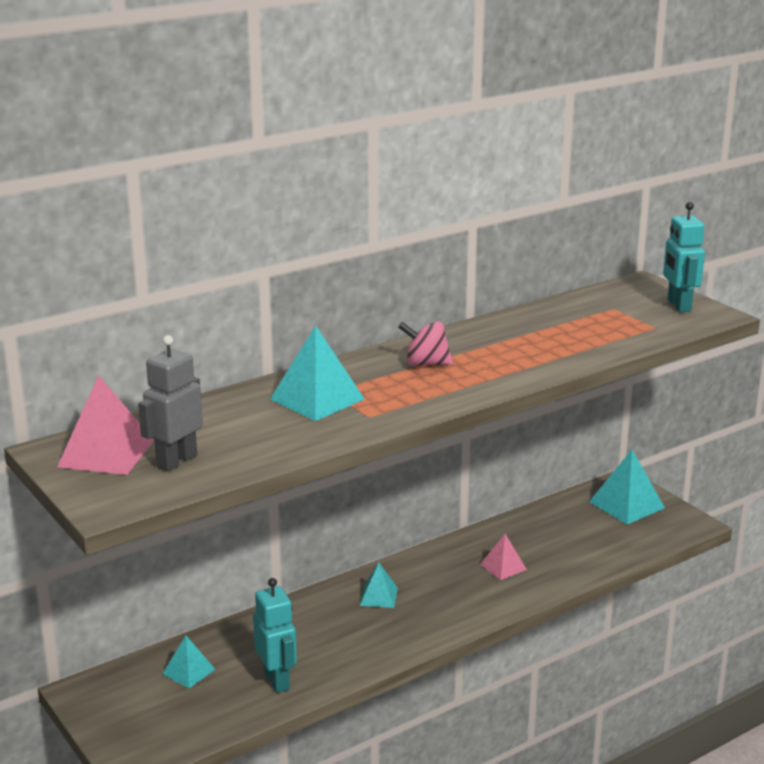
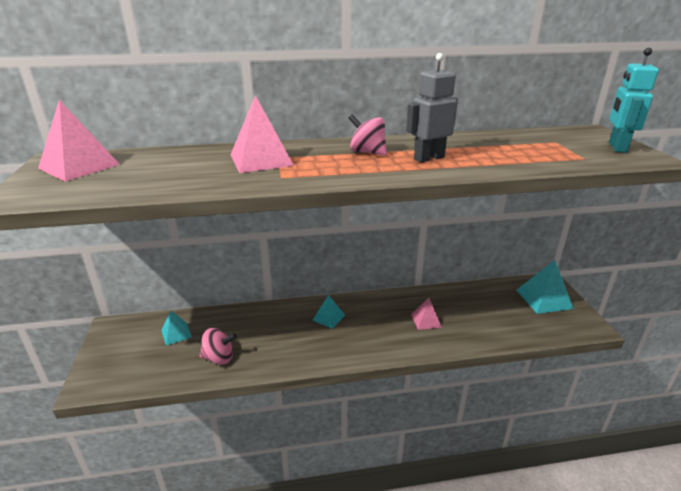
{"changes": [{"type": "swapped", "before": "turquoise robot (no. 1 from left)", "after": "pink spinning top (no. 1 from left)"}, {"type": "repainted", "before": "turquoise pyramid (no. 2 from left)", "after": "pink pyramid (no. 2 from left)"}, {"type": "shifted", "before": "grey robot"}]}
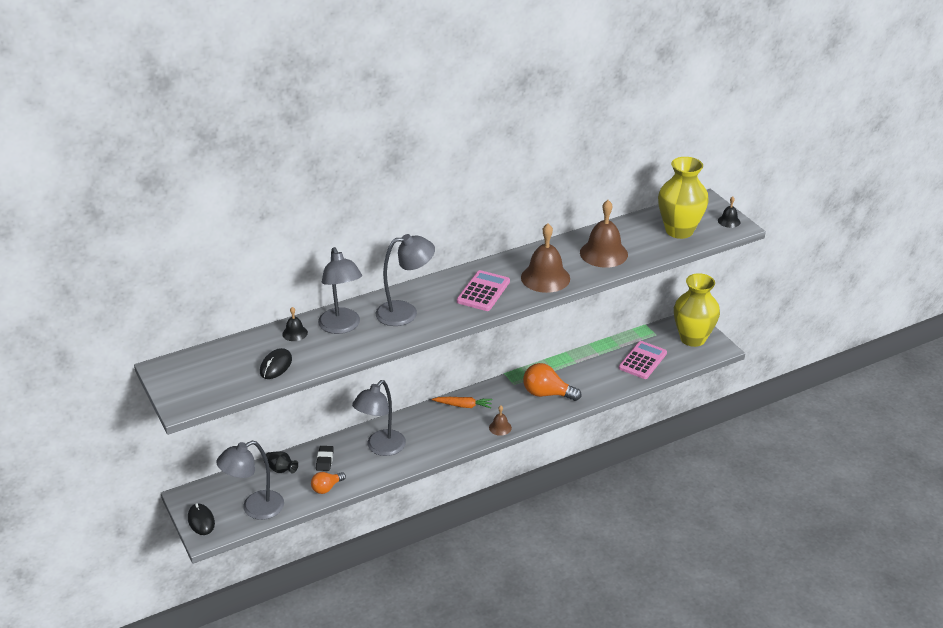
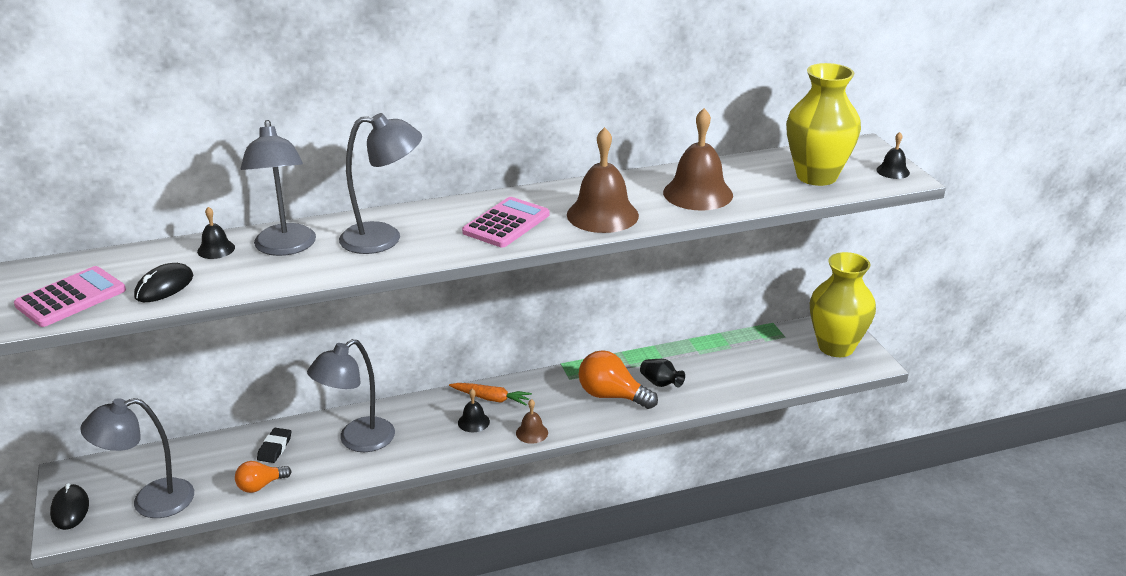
{"changes": [{"type": "shifted", "before": "pink calculator (no. 2 from left in the first image)", "after": "pink calculator (no. 1 from left)"}, {"type": "new", "after": "black bell (no. 2 from left)"}, {"type": "shifted", "before": "black vase"}]}
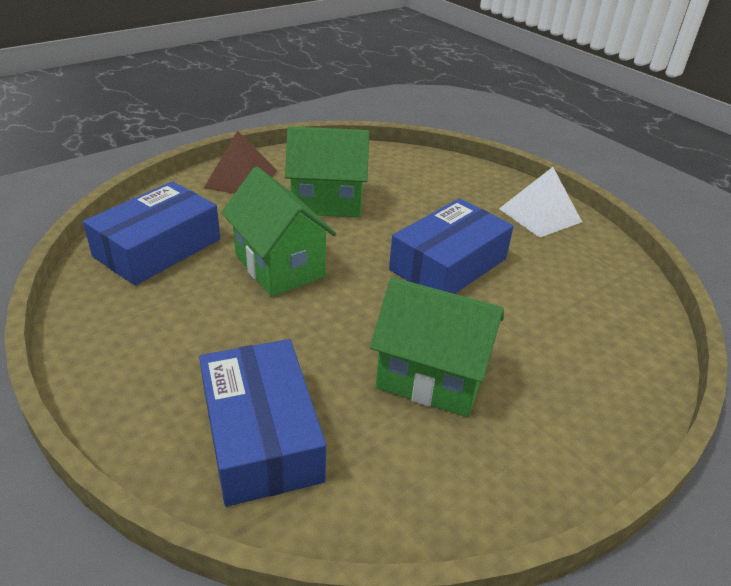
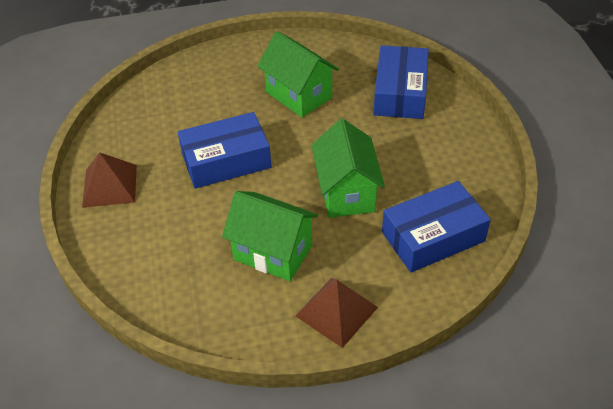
{"changes": [{"type": "repainted", "before": "white pyramid", "after": "brown pyramid (no. 1 from left)"}]}
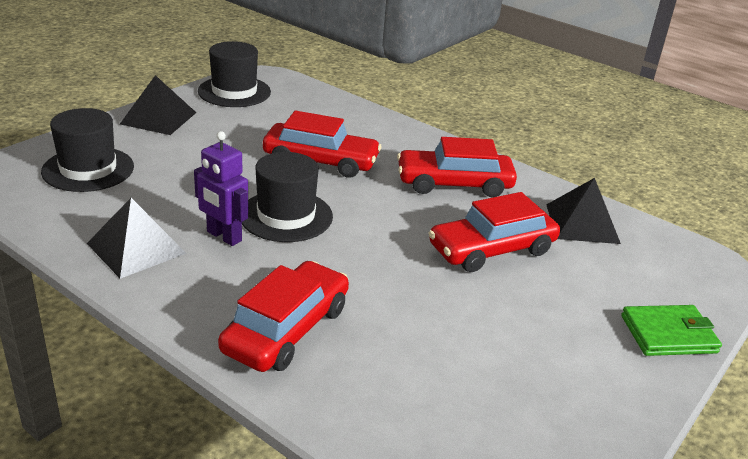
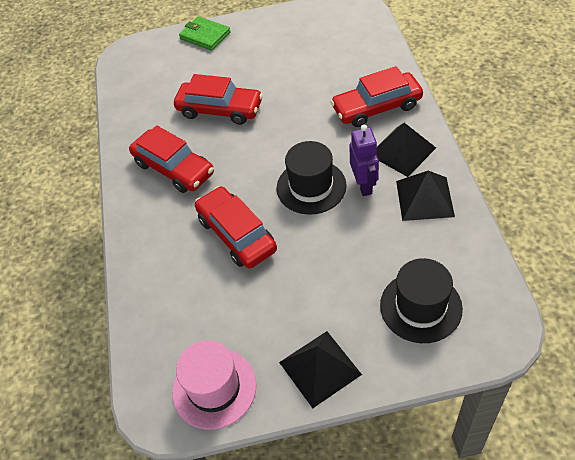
{"changes": [{"type": "repainted", "before": "black hat (no. 2 from left)", "after": "pink hat"}, {"type": "shifted", "before": "black pyramid (no. 3 from left in the first image)", "after": "black pyramid (no. 2 from left)"}]}
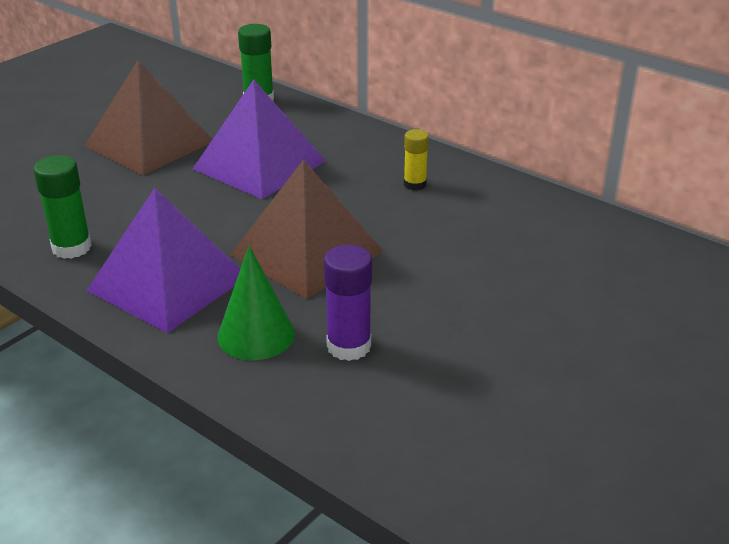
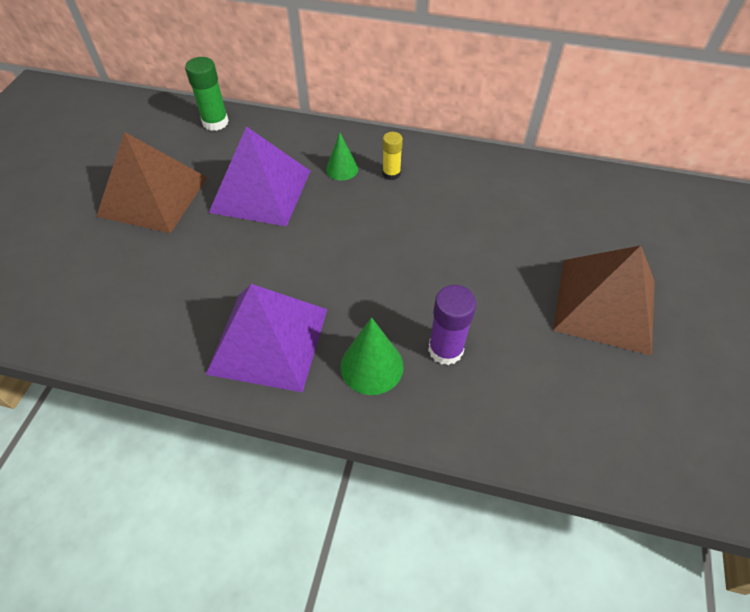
{"changes": [{"type": "new", "after": "green cone (no. 1 from left)"}, {"type": "shifted", "before": "brown pyramid (no. 2 from left)"}, {"type": "gone", "before": "green glue stick (no. 1 from left)"}]}
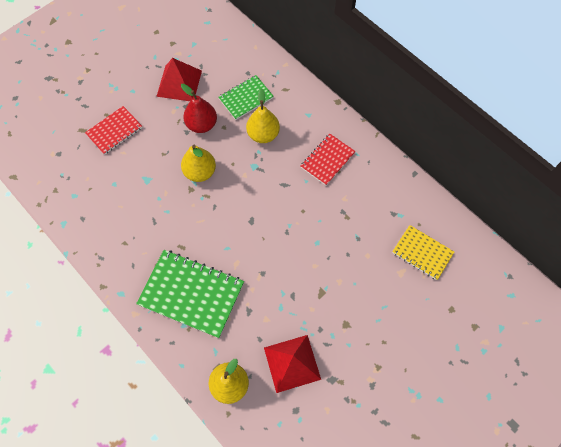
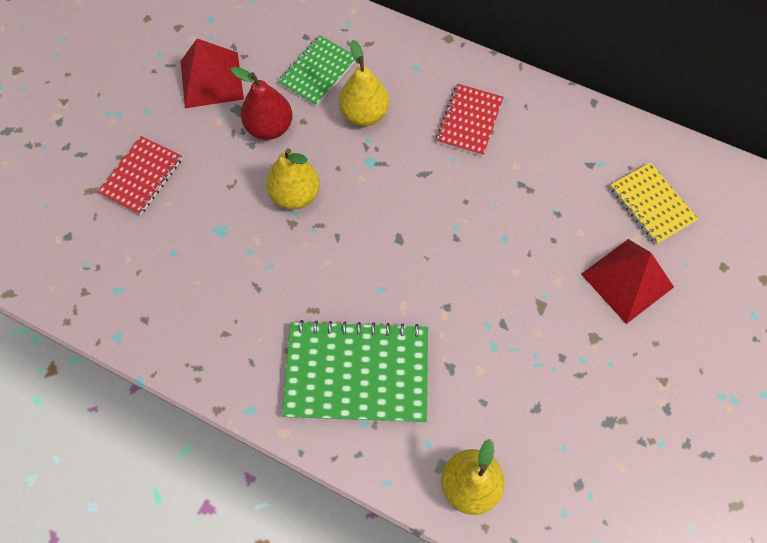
{"changes": [{"type": "shifted", "before": "red pyramid (no. 2 from left)"}, {"type": "rotated", "before": "yellow notebook", "turn": 45}]}
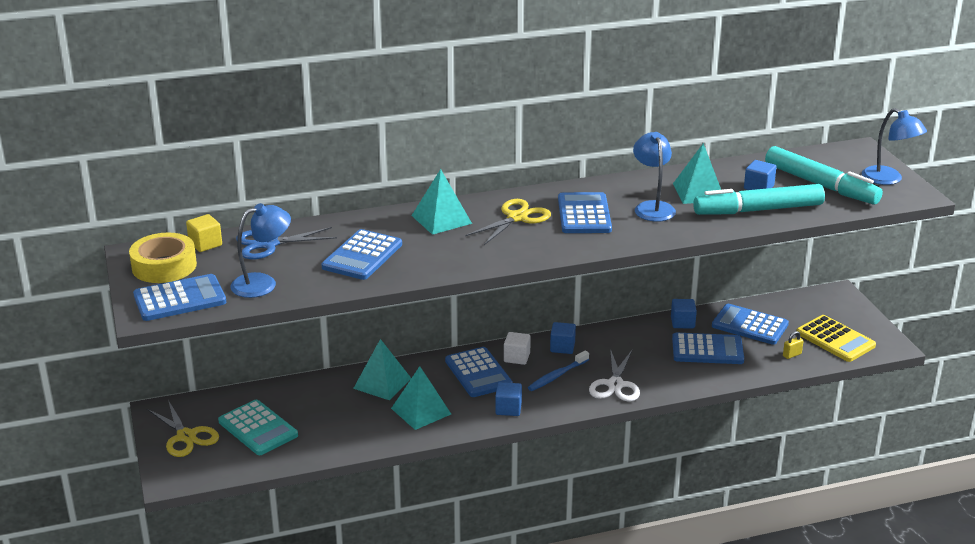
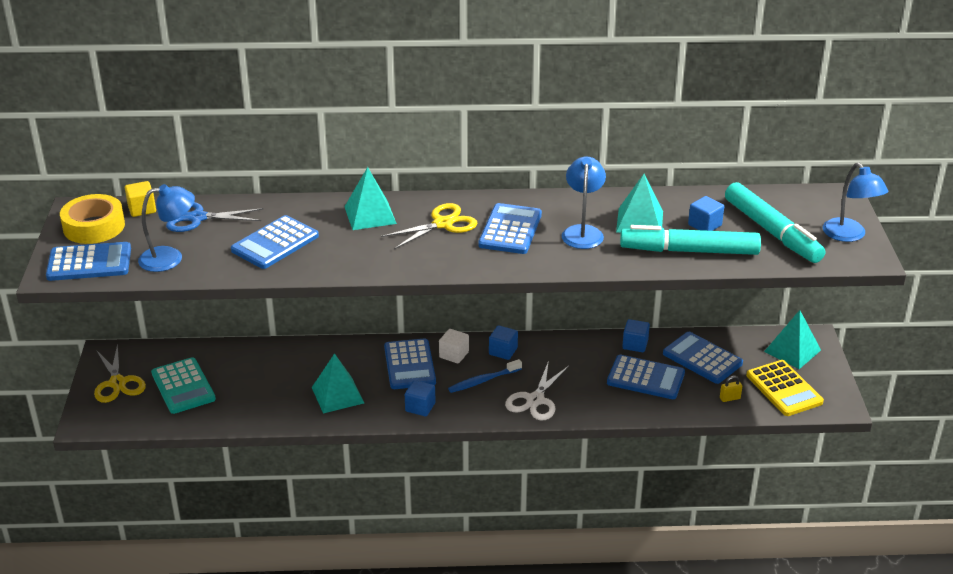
{"changes": [{"type": "shifted", "before": "turquoise pyramid (no. 1 from left in the first image)", "after": "turquoise pyramid (no. 4 from left)"}]}
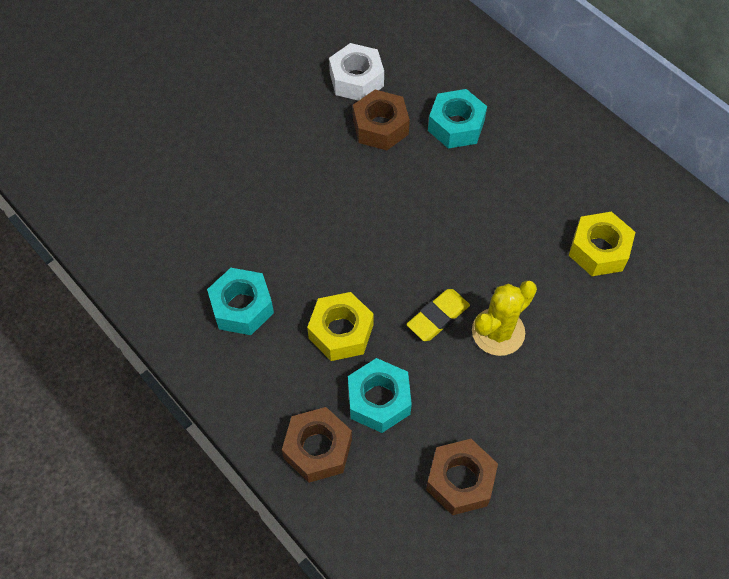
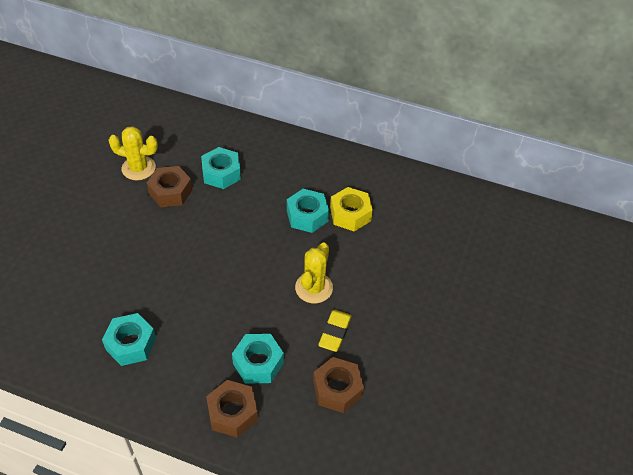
{"changes": [{"type": "swapped", "before": "white nut", "after": "yellow cactus (no. 1 from left)"}, {"type": "new", "after": "turquoise nut (no. 4 from left)"}, {"type": "shifted", "before": "yellow eraser"}, {"type": "gone", "before": "yellow nut (no. 1 from left)"}]}
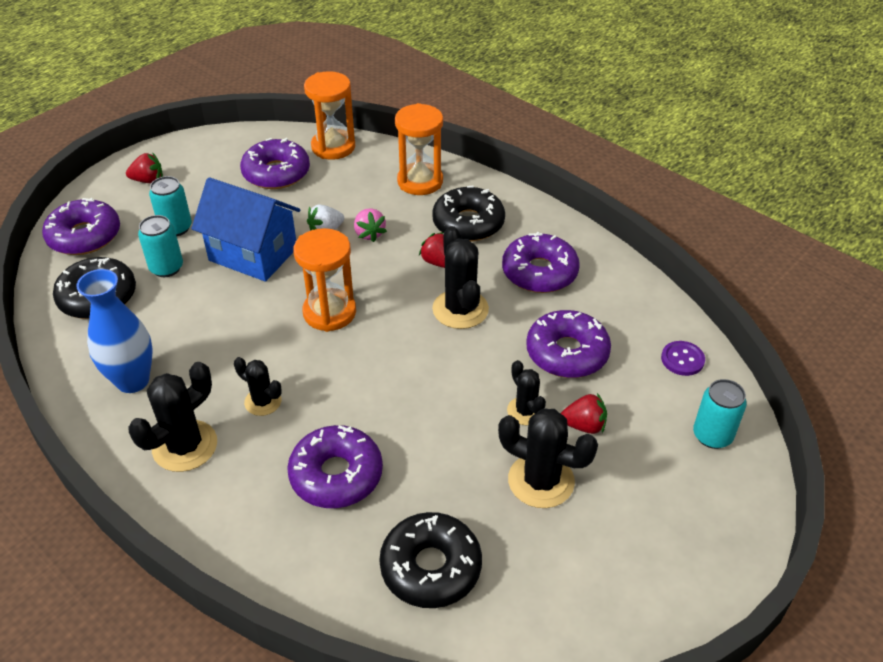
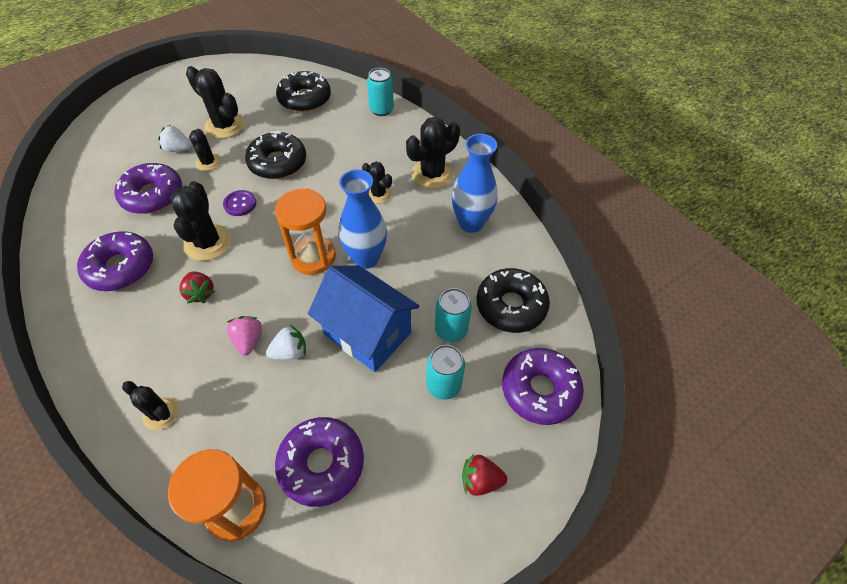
{"changes": [{"type": "swapped", "before": "orange hourglass (no. 3 from left)", "after": "black cactus (no. 1 from left)"}, {"type": "repainted", "before": "red strawberry (no. 3 from left)", "after": "white strawberry (no. 1 from left)"}, {"type": "shifted", "before": "purple button"}, {"type": "shifted", "before": "black donut (no. 3 from left in the first image)", "after": "black donut (no. 1 from left)"}, {"type": "new", "after": "blue vase (no. 1 from left)"}, {"type": "shifted", "before": "turquoise can (no. 3 from left in the first image)", "after": "turquoise can (no. 1 from left)"}, {"type": "gone", "before": "purple donut (no. 3 from left)"}]}
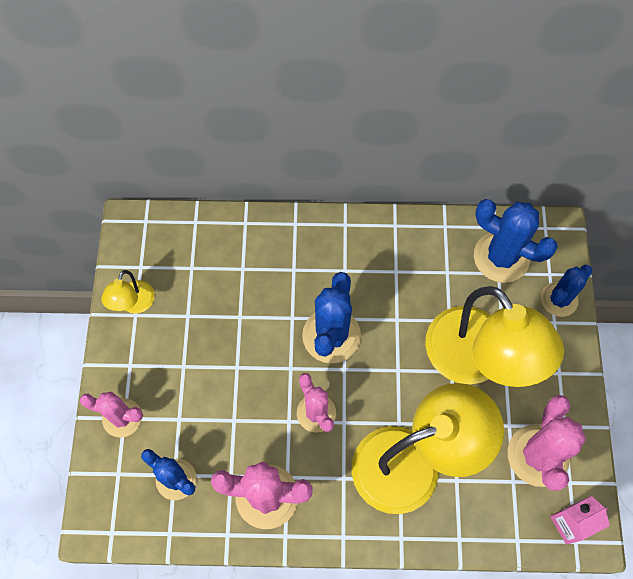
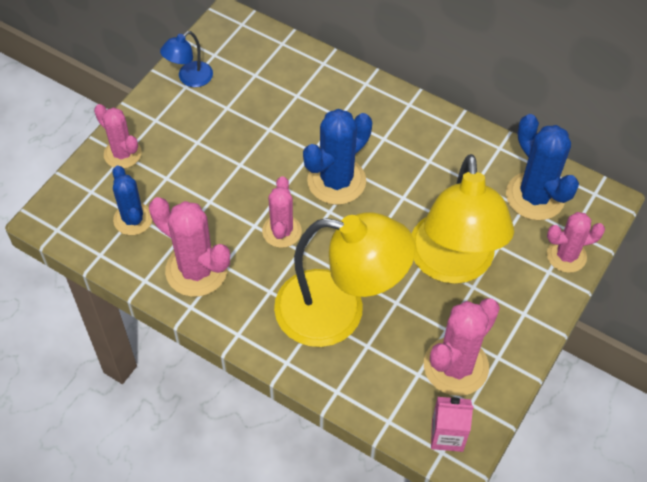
{"changes": [{"type": "repainted", "before": "yellow lamp (no. 1 from left)", "after": "blue lamp"}, {"type": "repainted", "before": "blue cactus (no. 4 from left)", "after": "pink cactus (no. 5 from left)"}]}
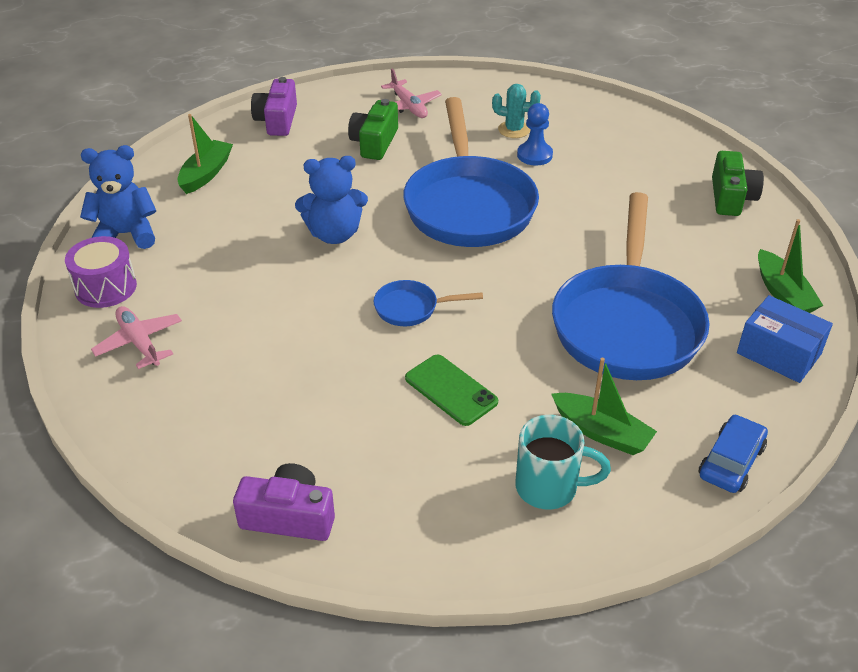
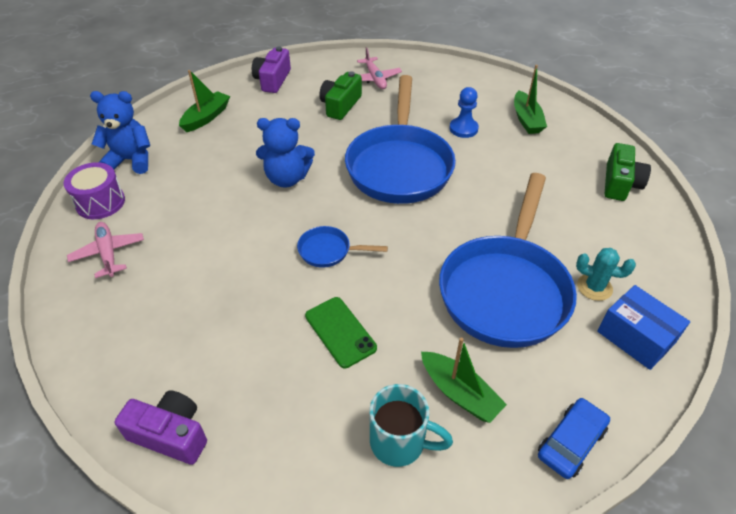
{"changes": [{"type": "shifted", "before": "green boat (no. 3 from left)"}, {"type": "shifted", "before": "turquoise cactus"}]}
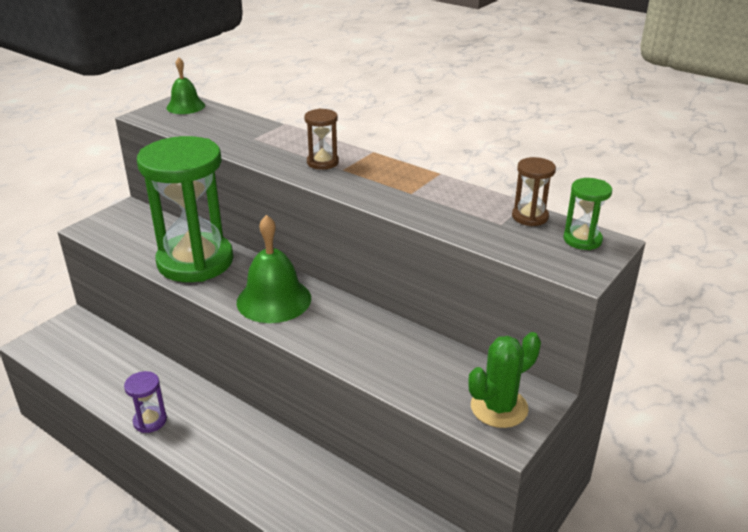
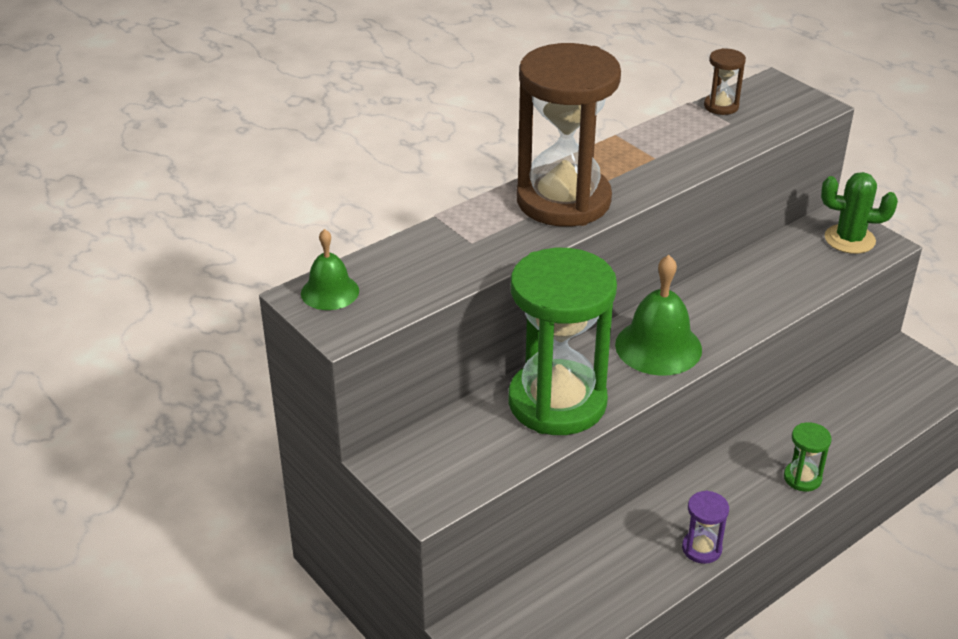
{"changes": [{"type": "scaled", "before": "brown hourglass (no. 1 from left)", "scale": 2.45}, {"type": "shifted", "before": "green hourglass (no. 2 from left)"}, {"type": "rotated", "before": "green cactus", "turn": -60}]}
